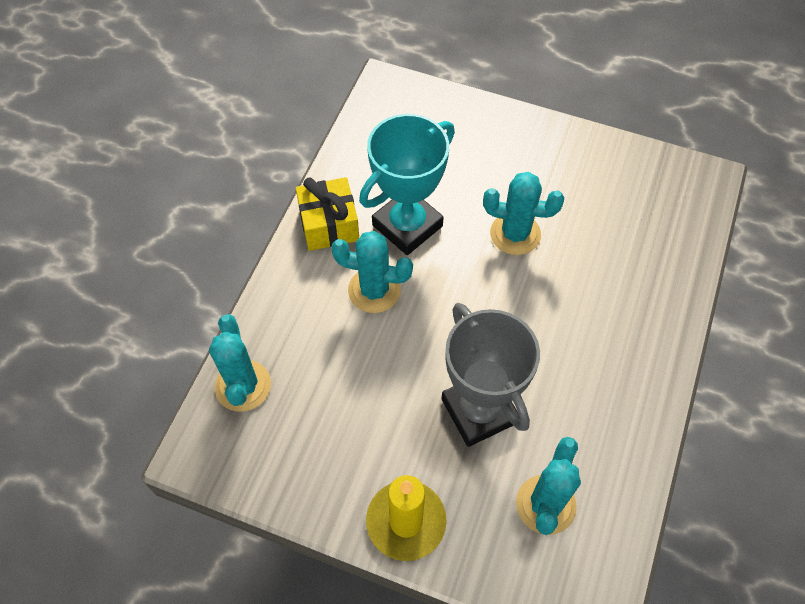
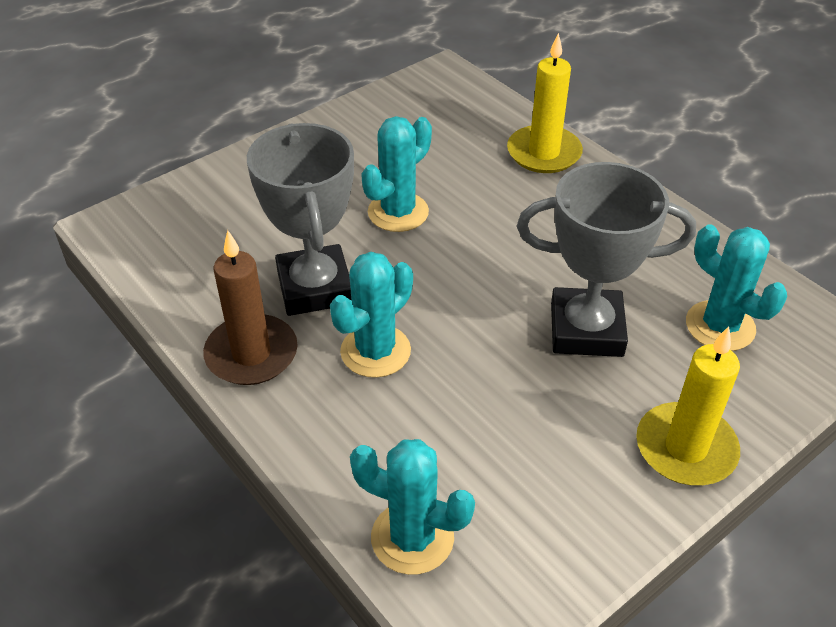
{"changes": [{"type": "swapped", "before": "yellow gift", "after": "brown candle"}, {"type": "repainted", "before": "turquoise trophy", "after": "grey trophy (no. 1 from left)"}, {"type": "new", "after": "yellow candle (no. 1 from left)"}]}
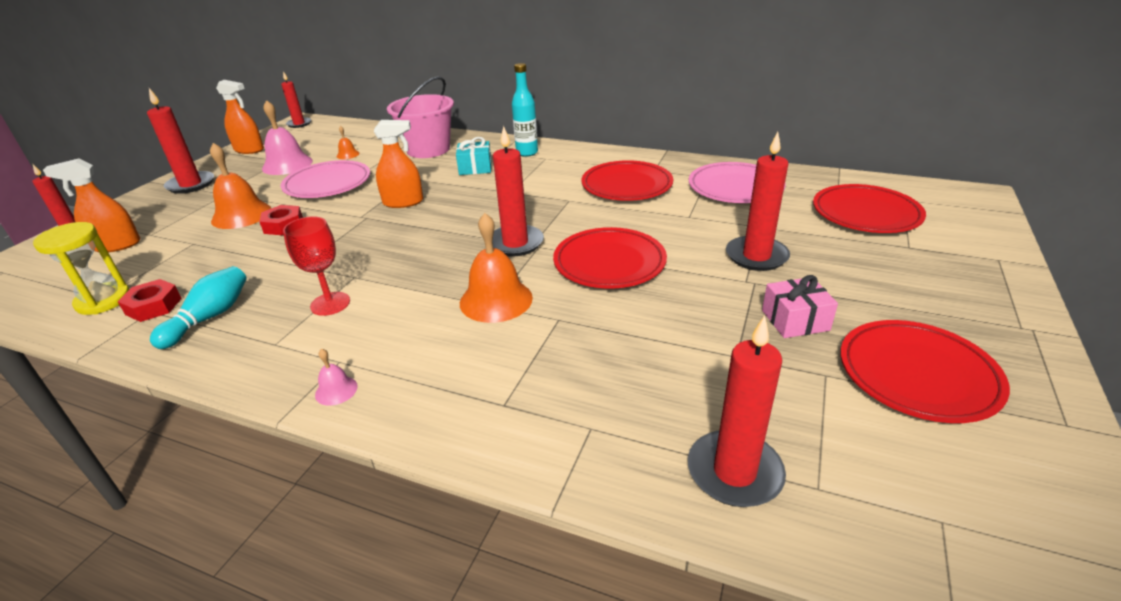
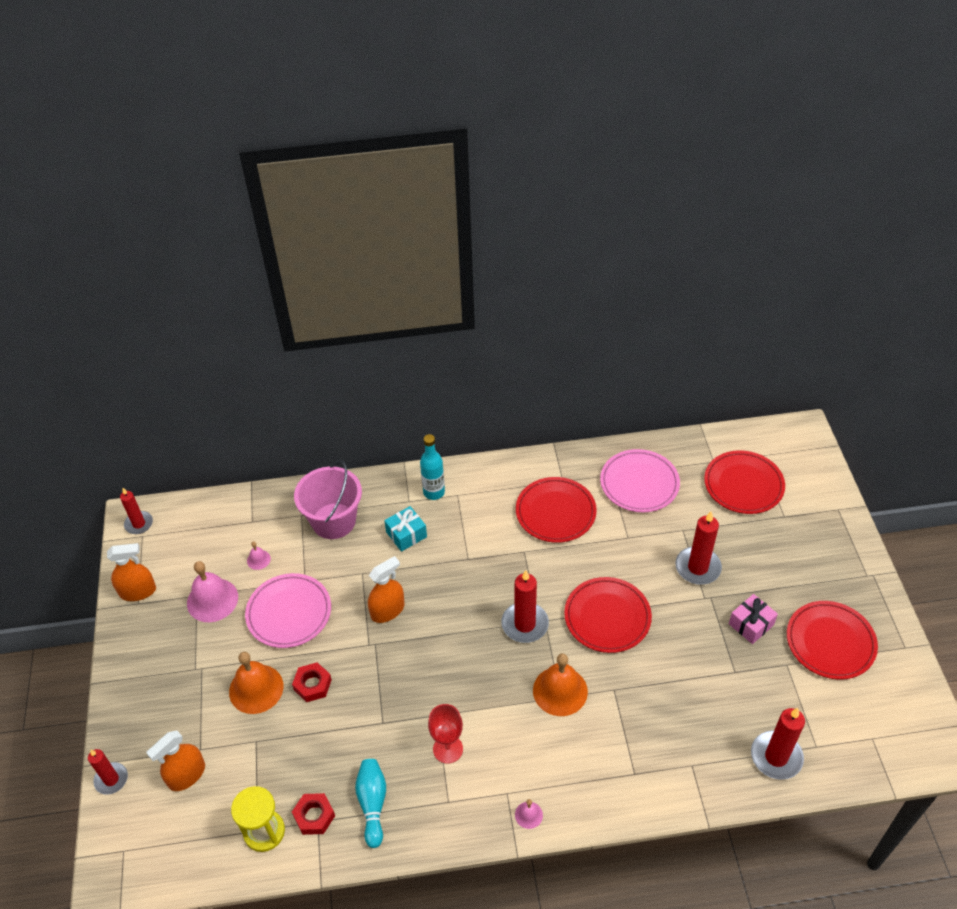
{"changes": [{"type": "repainted", "before": "orange bell (no. 2 from left)", "after": "pink bell (no. 2 from left)"}, {"type": "gone", "before": "red candle (no. 2 from left)"}]}
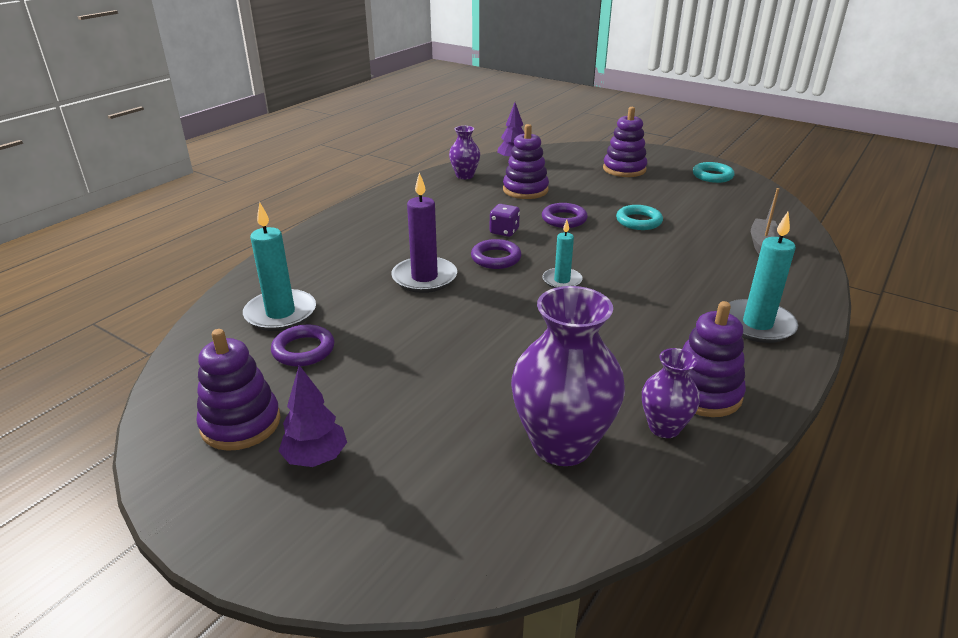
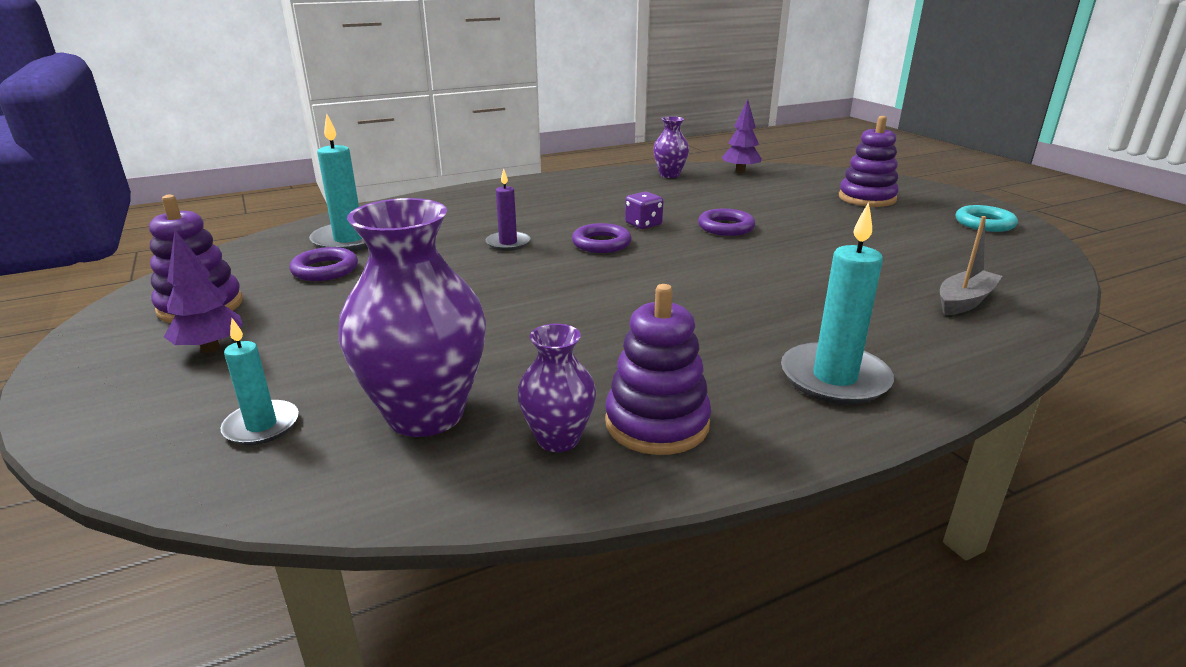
{"changes": [{"type": "shifted", "before": "turquoise candle (no. 2 from left in the first image)", "after": "turquoise candle (no. 1 from left)"}, {"type": "scaled", "before": "purple candle", "scale": 0.61}, {"type": "gone", "before": "purple stacking toy (no. 2 from left)"}, {"type": "gone", "before": "turquoise ring (no. 1 from left)"}]}
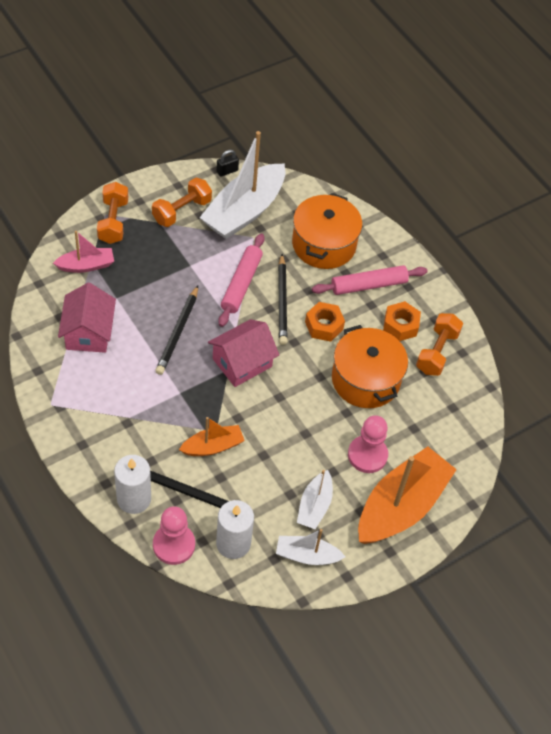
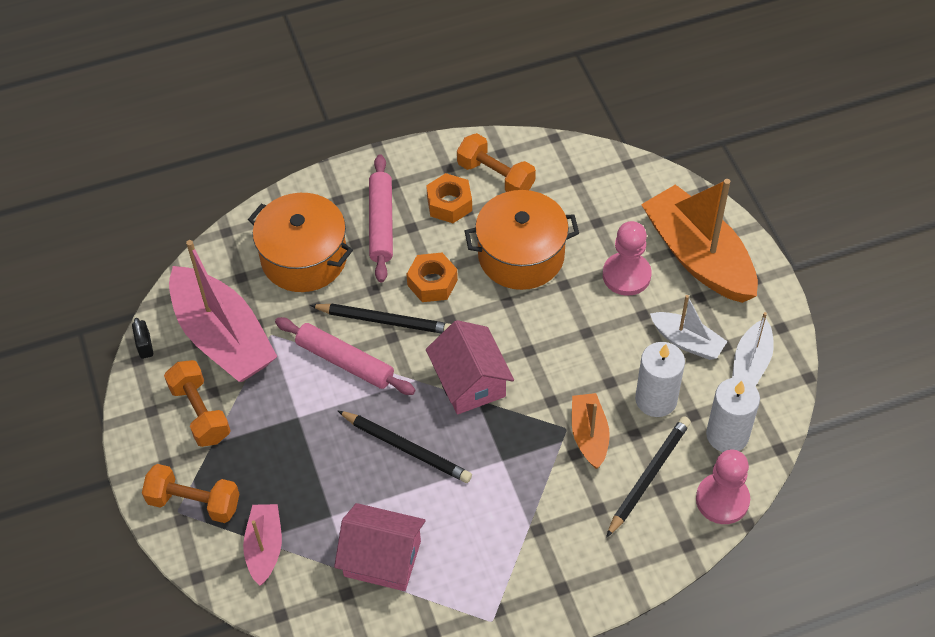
{"changes": [{"type": "repainted", "before": "white boat (no. 1 from left)", "after": "pink boat (no. 1 from left)"}, {"type": "shifted", "before": "white candle (no. 1 from left)"}]}
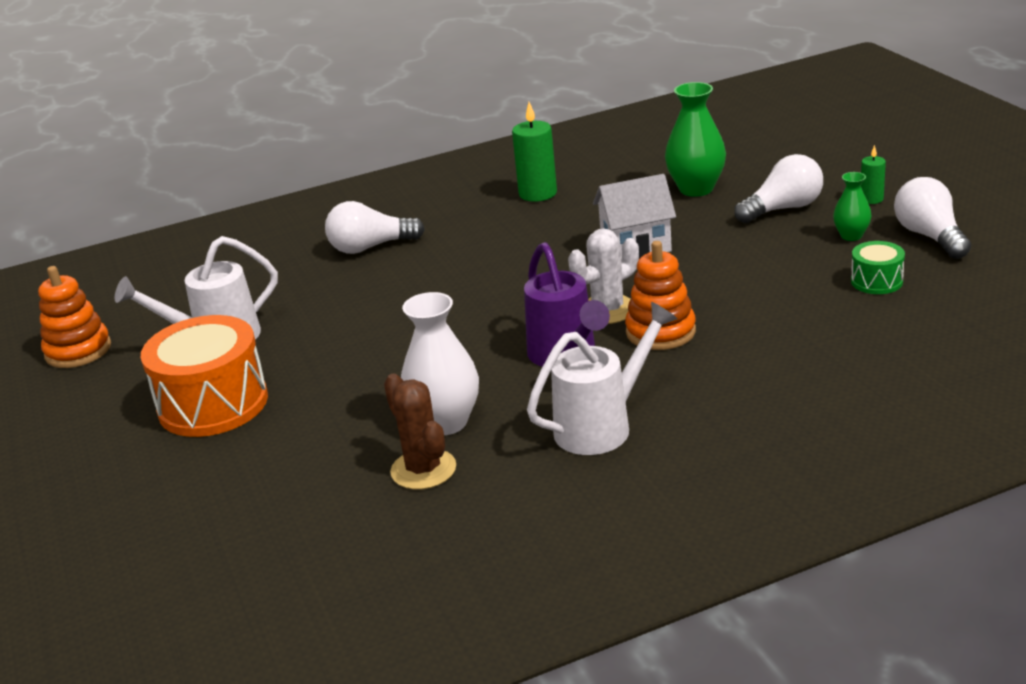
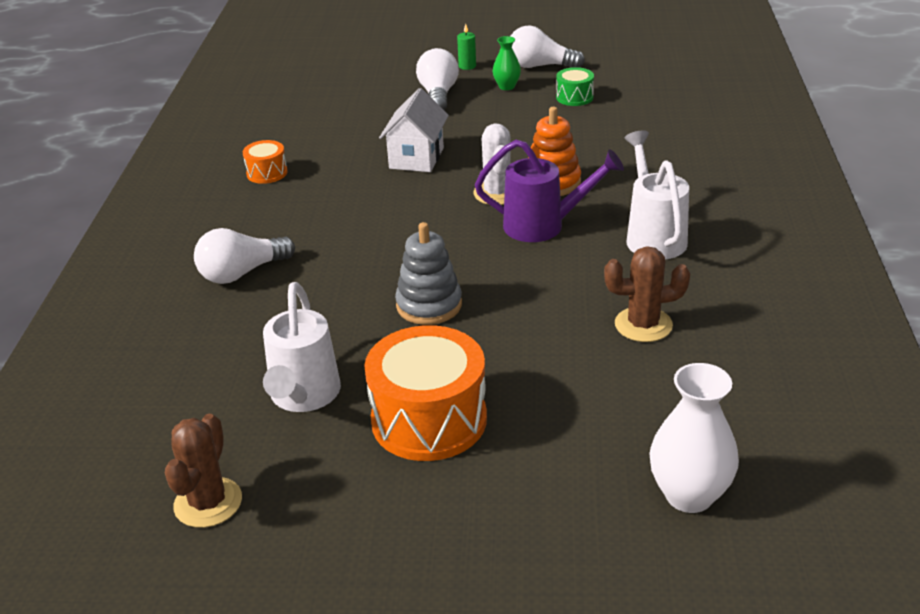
{"changes": [{"type": "swapped", "before": "orange stacking toy (no. 1 from left)", "after": "brown cactus (no. 1 from left)"}, {"type": "rotated", "before": "white light bulb (no. 1 from left)", "turn": 45}, {"type": "swapped", "before": "green candle (no. 1 from left)", "after": "orange drum (no. 1 from left)"}, {"type": "new", "after": "grey stacking toy"}, {"type": "shifted", "before": "white vase"}, {"type": "gone", "before": "green vase (no. 1 from left)"}]}
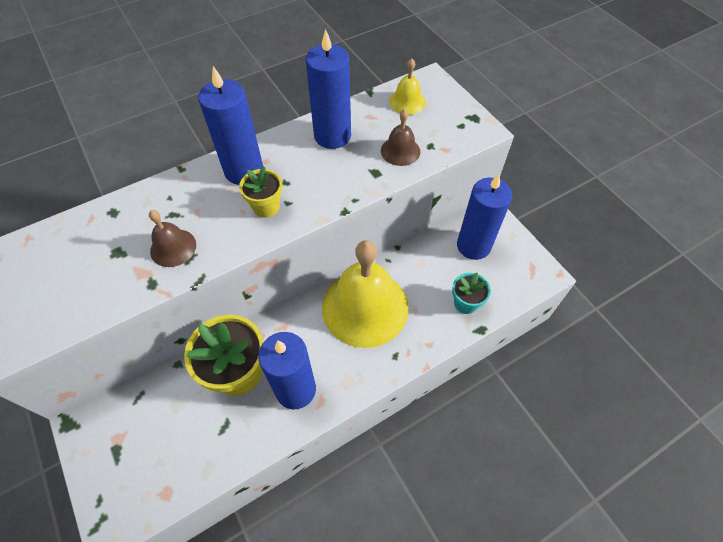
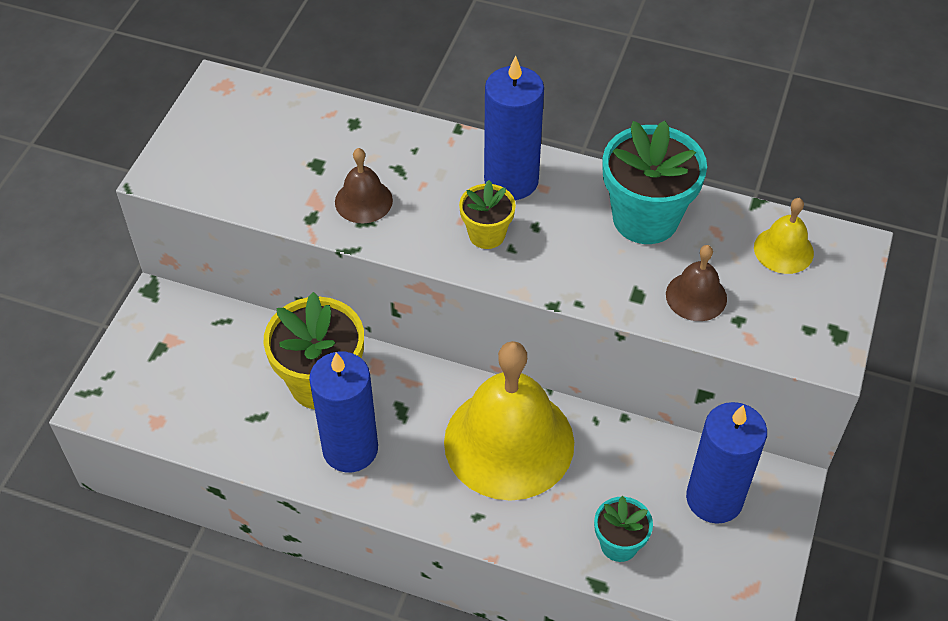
{"changes": [{"type": "swapped", "before": "blue candle (no. 3 from left)", "after": "turquoise flower pot (no. 2 from left)"}]}
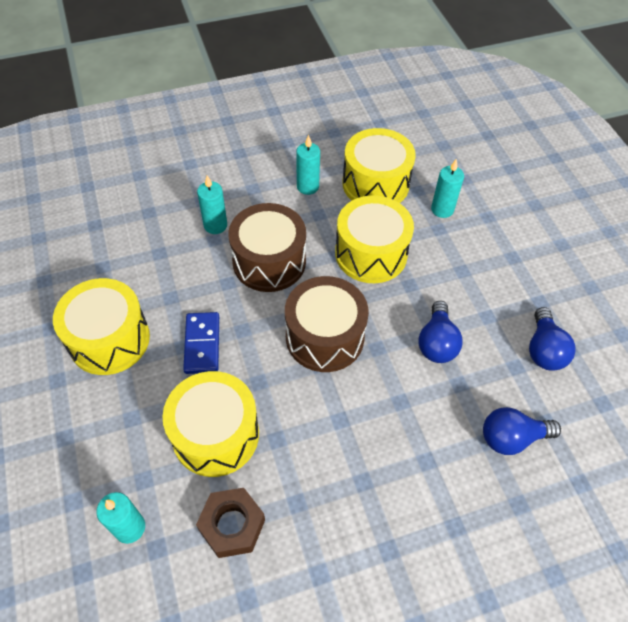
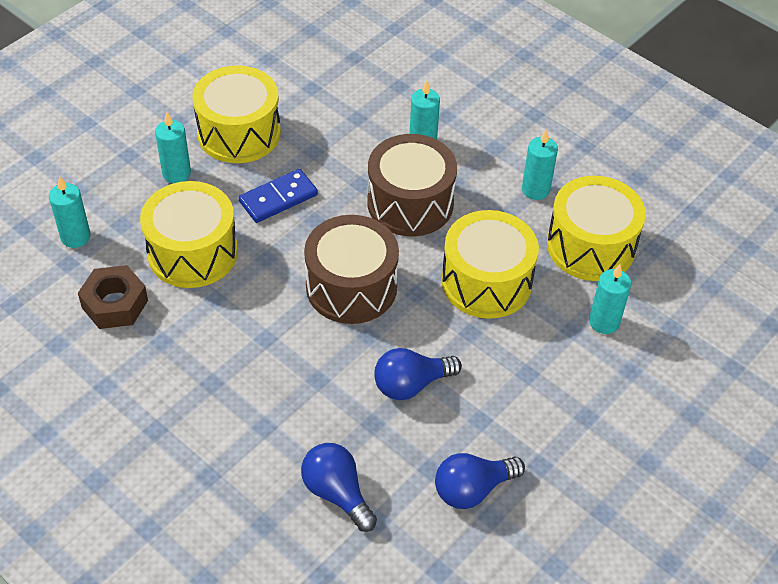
{"changes": [{"type": "new", "after": "turquoise candle (no. 2 from left)"}]}
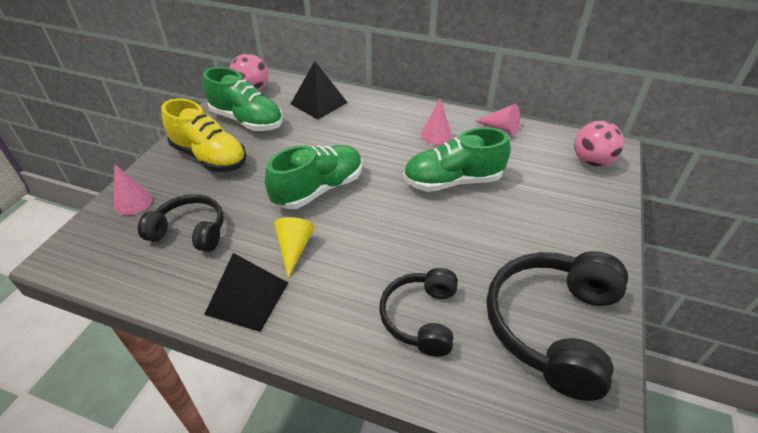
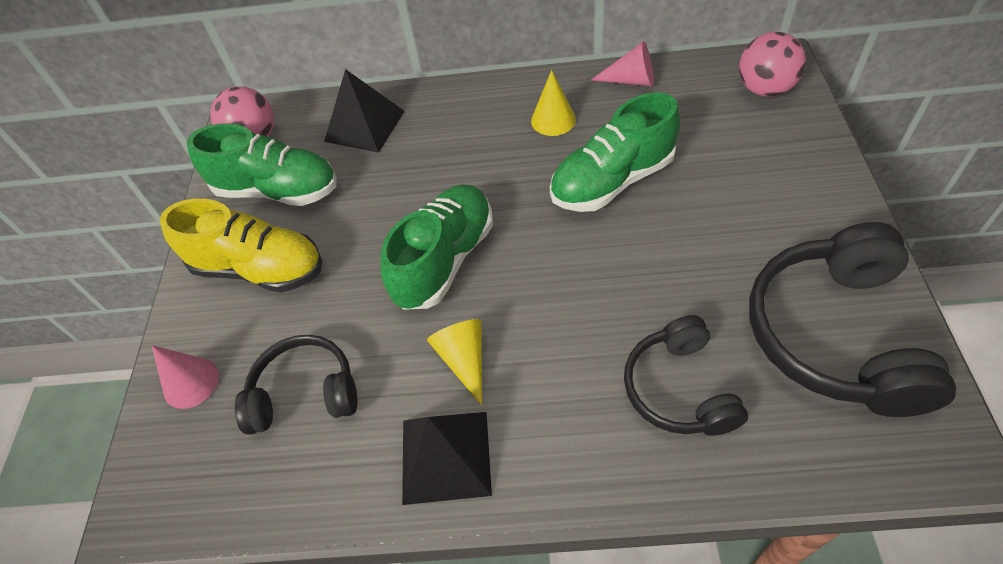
{"changes": [{"type": "repainted", "before": "pink cone (no. 2 from left)", "after": "yellow cone (no. 2 from left)"}]}
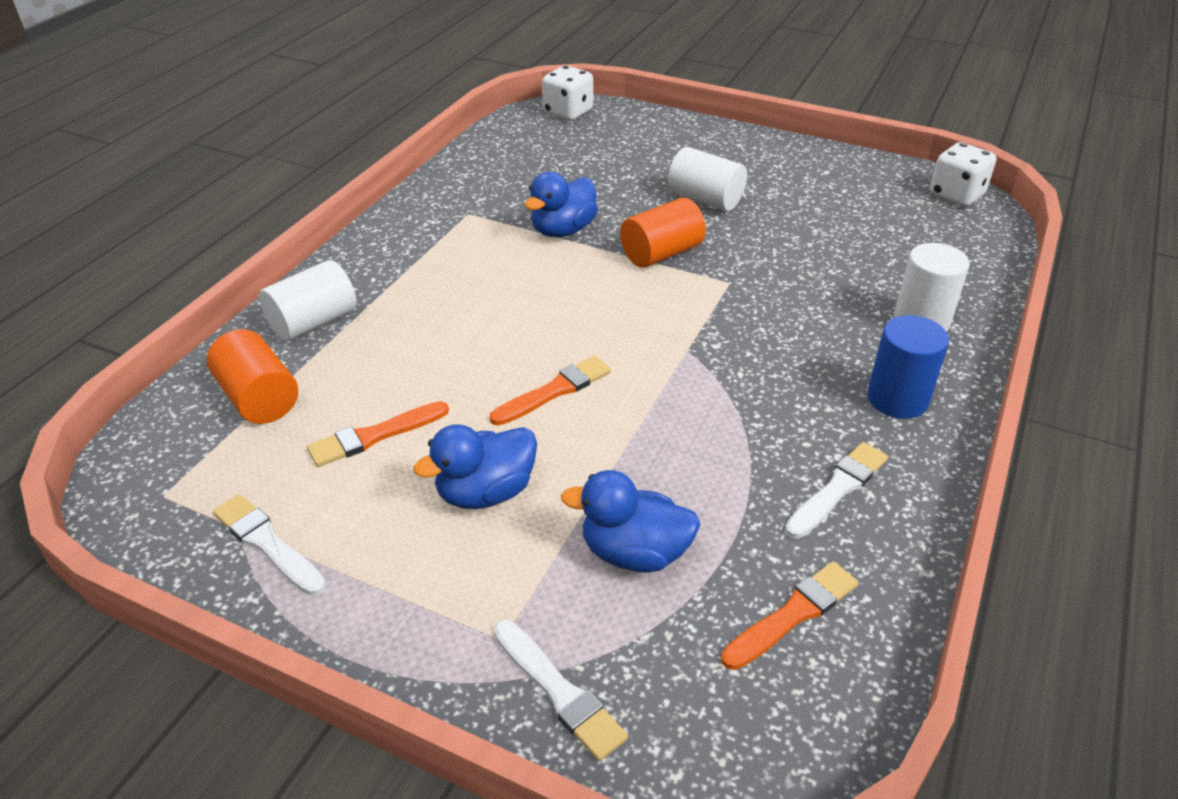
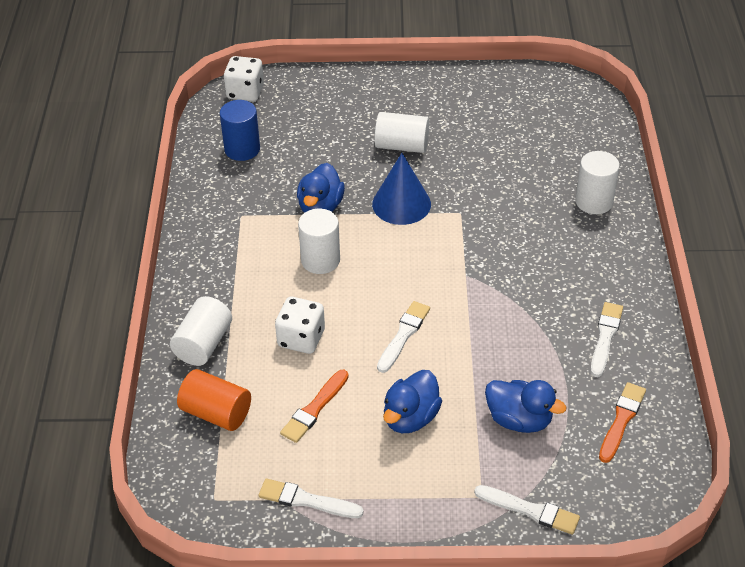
{"changes": [{"type": "shifted", "before": "blue cylinder"}, {"type": "shifted", "before": "white dice (no. 2 from left)"}, {"type": "new", "after": "white cylinder (no. 2 from left)"}, {"type": "swapped", "before": "orange cylinder (no. 2 from left)", "after": "blue cone"}, {"type": "repainted", "before": "orange brush (no. 2 from left)", "after": "white brush (no. 2 from left)"}, {"type": "rotated", "before": "blue duck (no. 3 from left)", "turn": -135}]}
